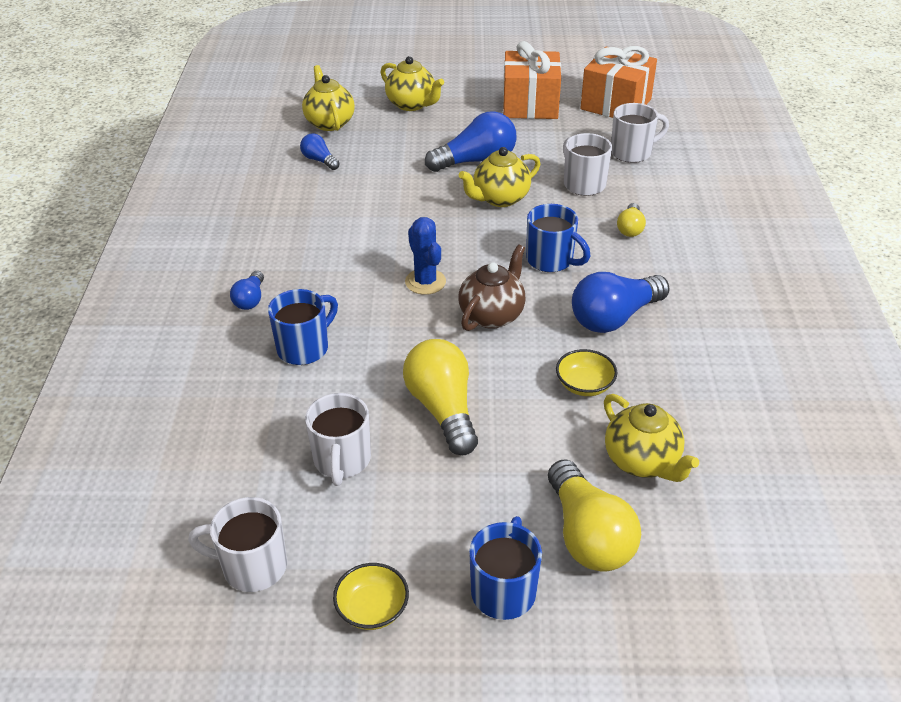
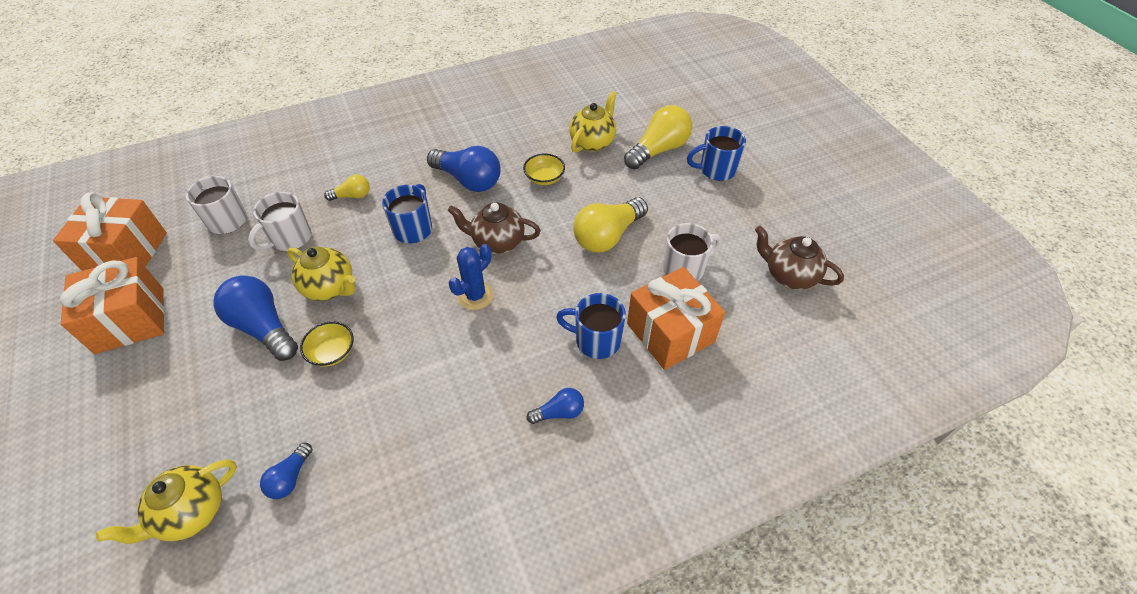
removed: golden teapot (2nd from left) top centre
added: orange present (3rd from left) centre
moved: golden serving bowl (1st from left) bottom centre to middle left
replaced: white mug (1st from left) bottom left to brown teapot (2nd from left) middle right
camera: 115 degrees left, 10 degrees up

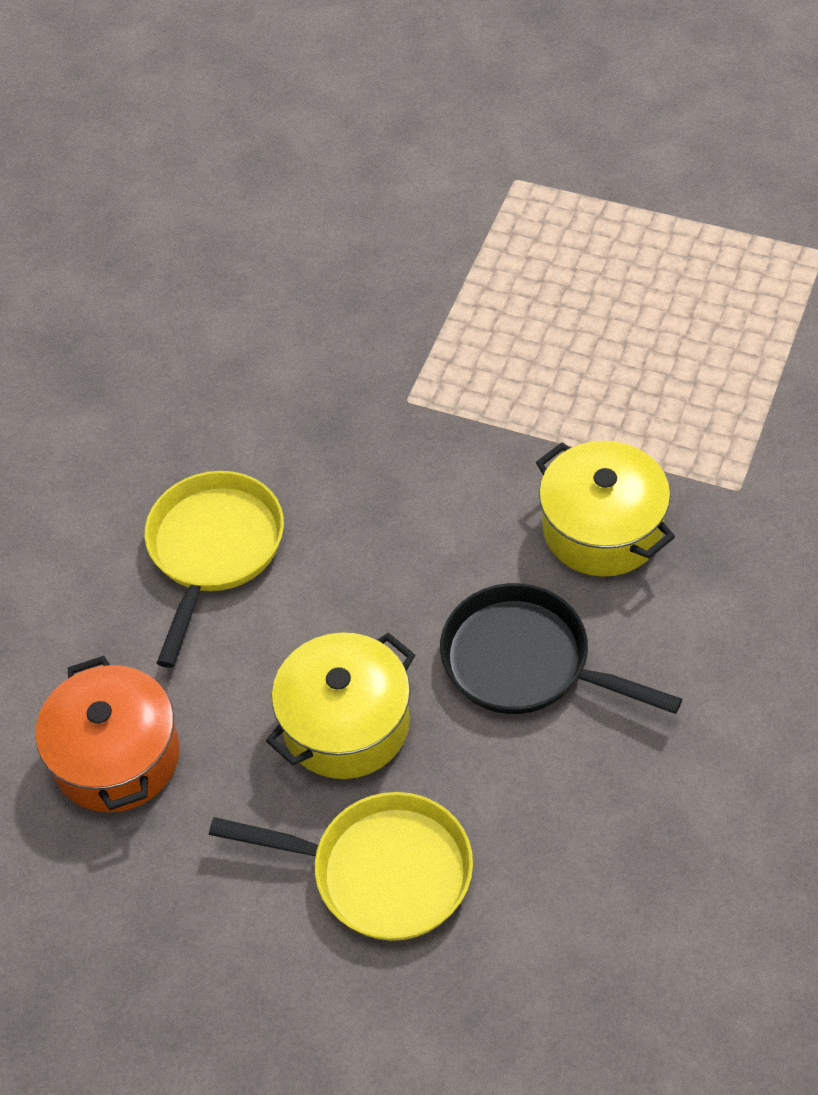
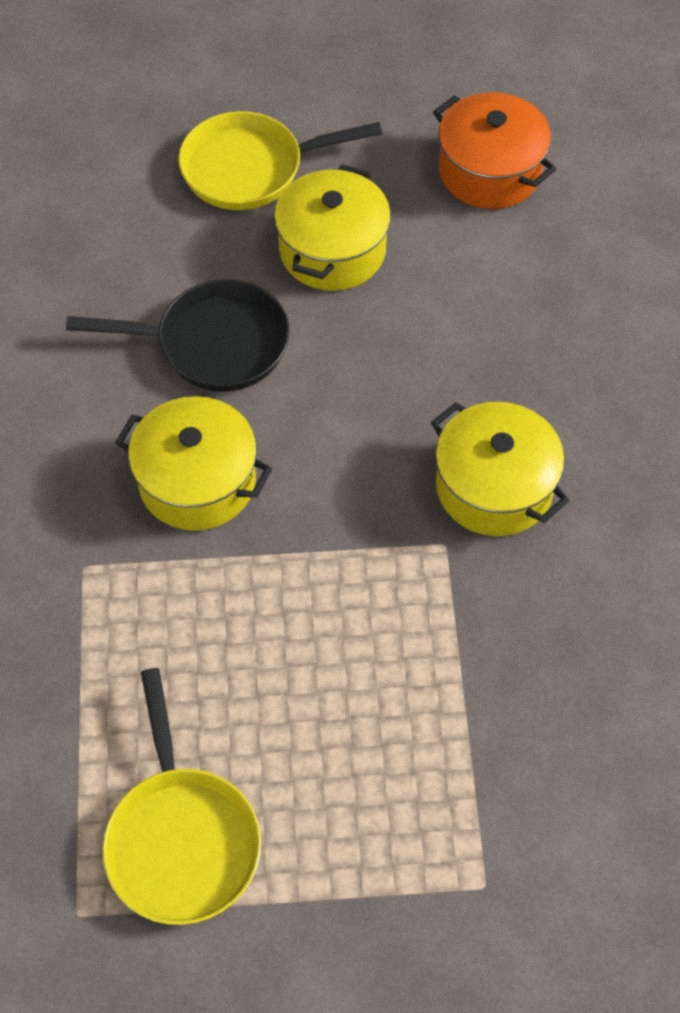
added: golden stockpot (3rd from left) middle right
moved: golden skillet (1st from left) middle left to bottom left
camera: 150 degrees right, 5 degrees up

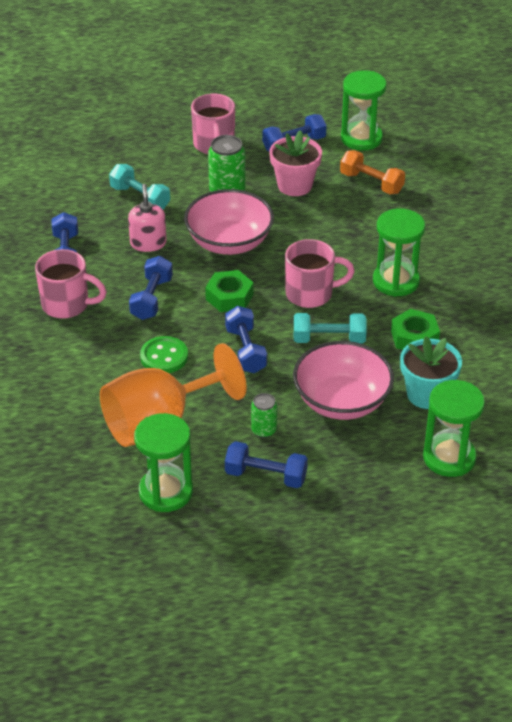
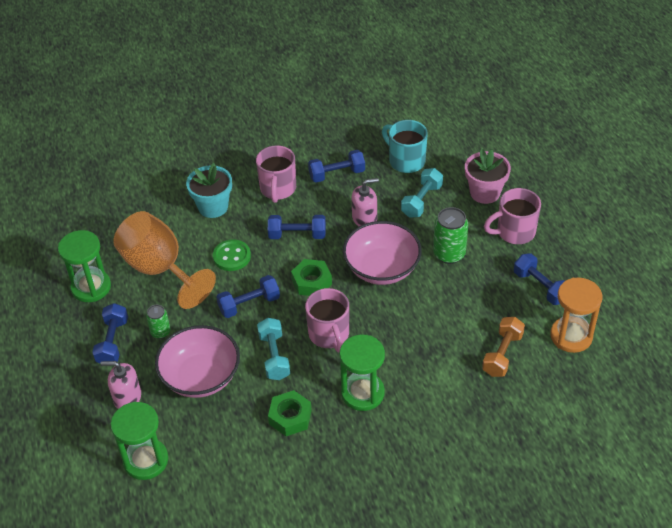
added: rosy pump bottle (1st from left) bottom left; teal mug top centre
moved: teal flower pot middle right to middle left; rosy flower pot top centre to middle right
recoloured: green sand timer (2nd from left) top right to orange sand timer middle right
camera: 80 degrees right, 5 degrees up

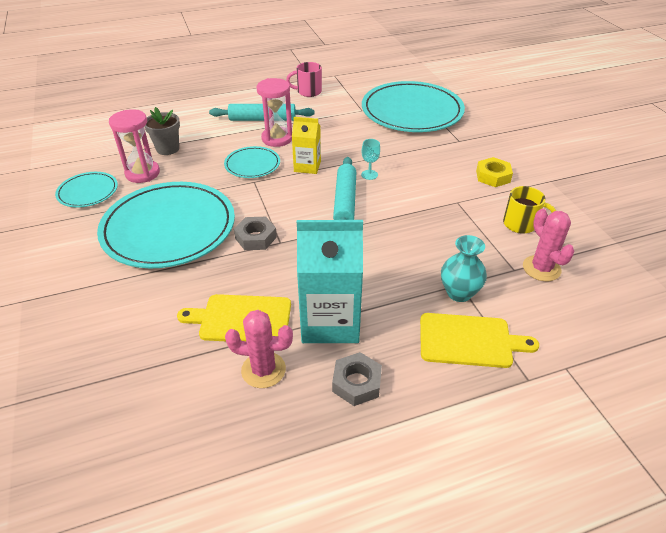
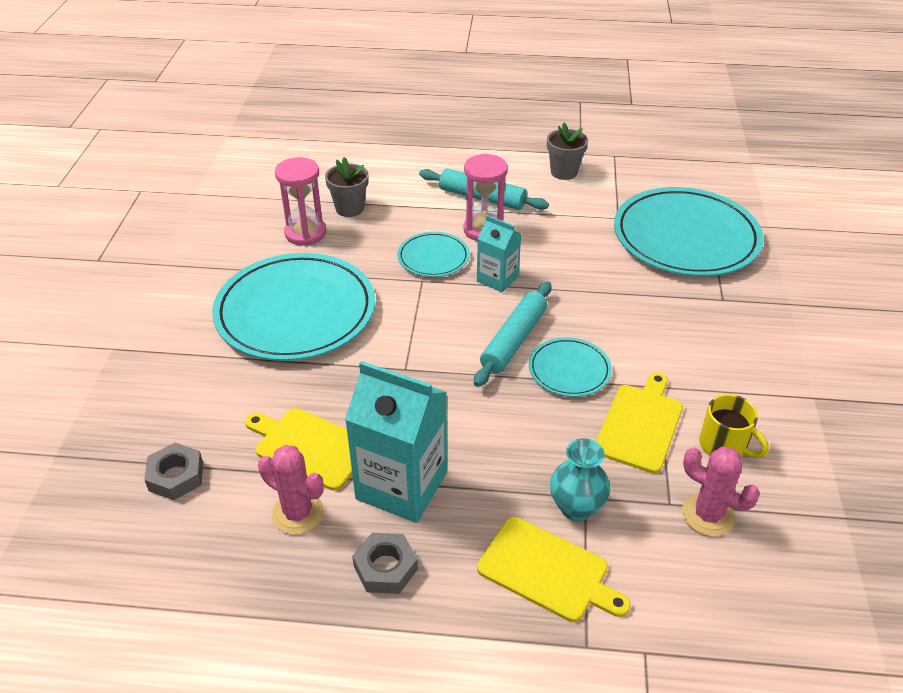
removed: teal goblet top centre; golden hex nut top right
added: golden cutting board (3rd from left) middle right
moved: ash-grey hex nut (1st from left) centre to bottom left; teal flat dish (1st from left in the first image) middle left to teal flat dish (3rd from left) centre
replaced: rosy mug top centre to ash-grey flower pot (2nd from left) top centre
recoloured: golden carton top centre to teal carton (2nd from left) centre
turned: rosy cactus (2nd from left) middle right = bottom right 60 degrees counterclockwise
camera: 25 degrees right, 0 degrees up

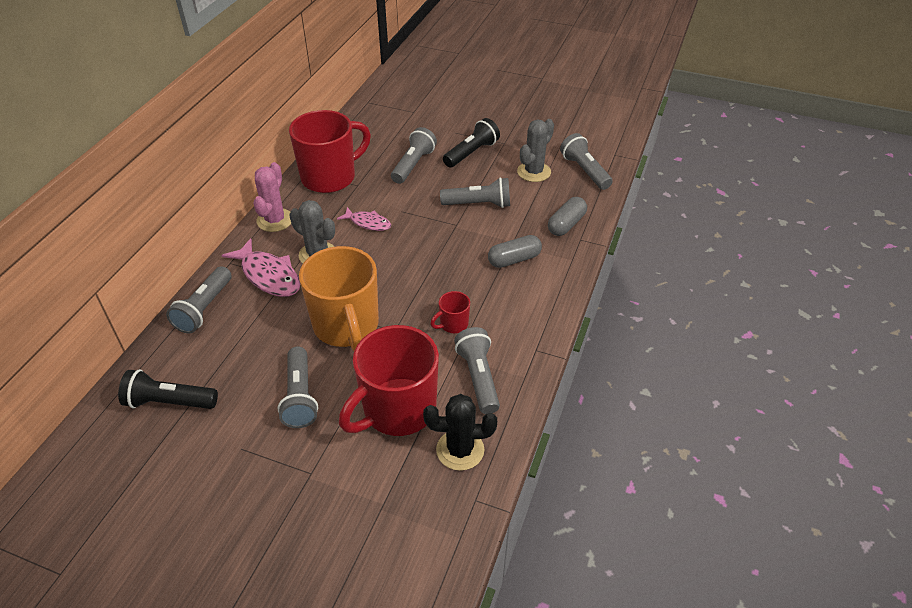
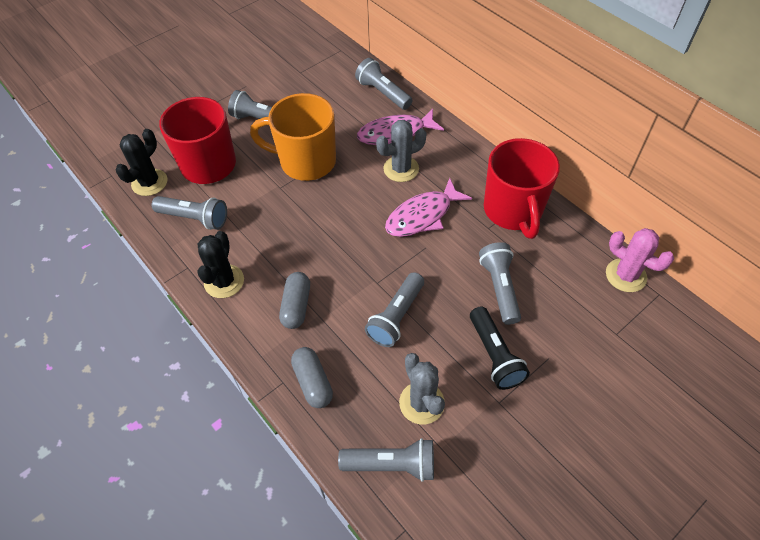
removed: black pocket torch (1st from left) middle left; crimson mug (3rd from left) centre
added: black cactus (2nd from left) middle left
moved: rosy cactus top left to middle right
turned: ash-grey pocket torch (3rd from left in the first image) top centre = centre 150 degrees counterclockwise
resized: rosy fish (2nd from left) centre = centre x1.65
camera: 120 degrees right, 10 degrees up

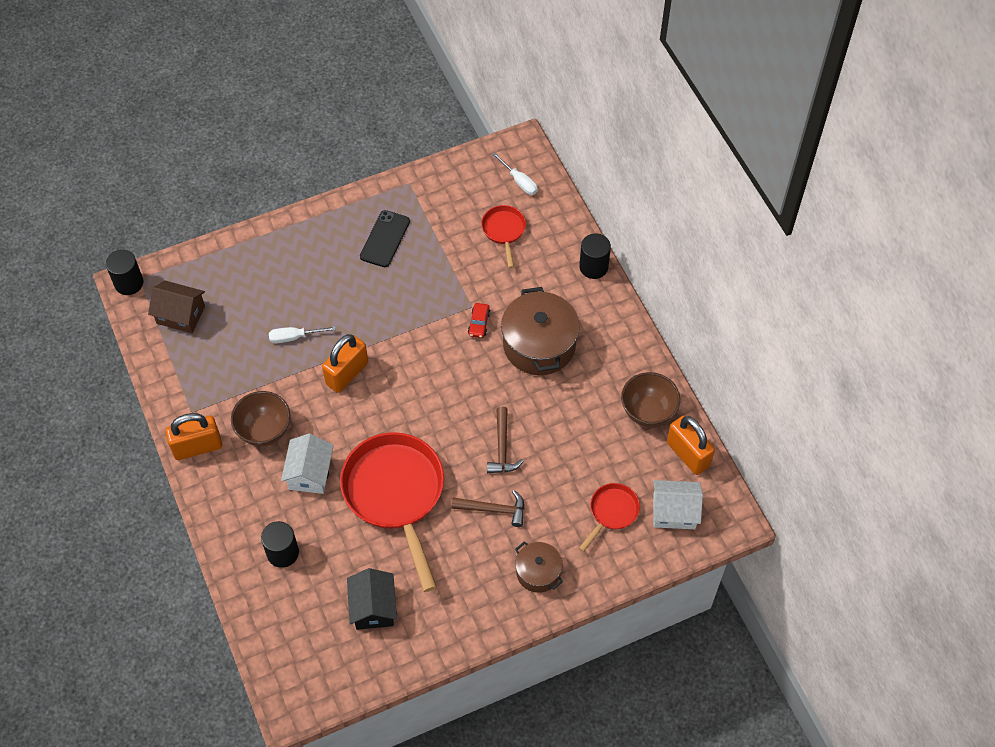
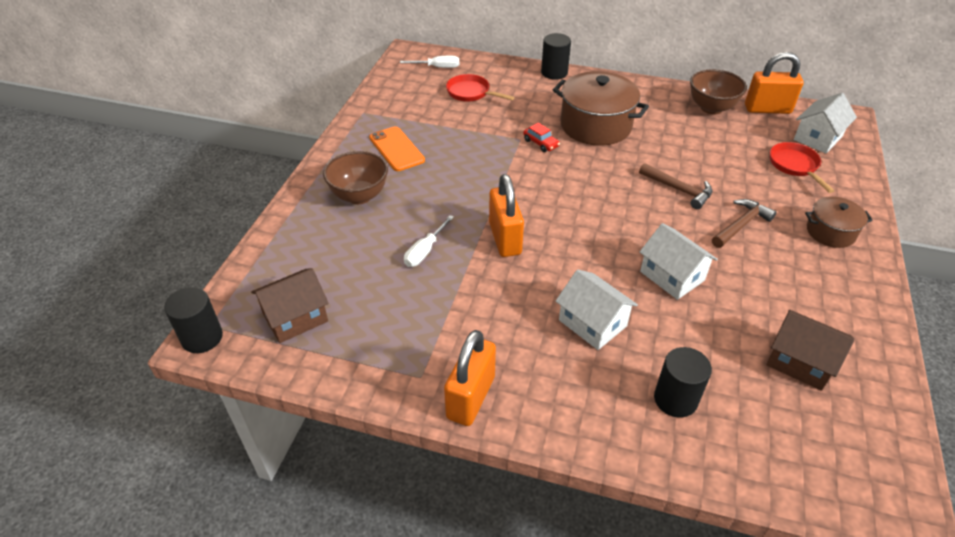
moved: brown serving bowl (1st from left) middle left to top centre
replaced: crimson skillet (1st from left) bottom centre to white house (2nd from left) middle right
recoloured: black phone top centre to orange phone top centre; black house bottom centre to brown house (2nd from left) middle right
camera: 50 degrees left, 15 degrees down

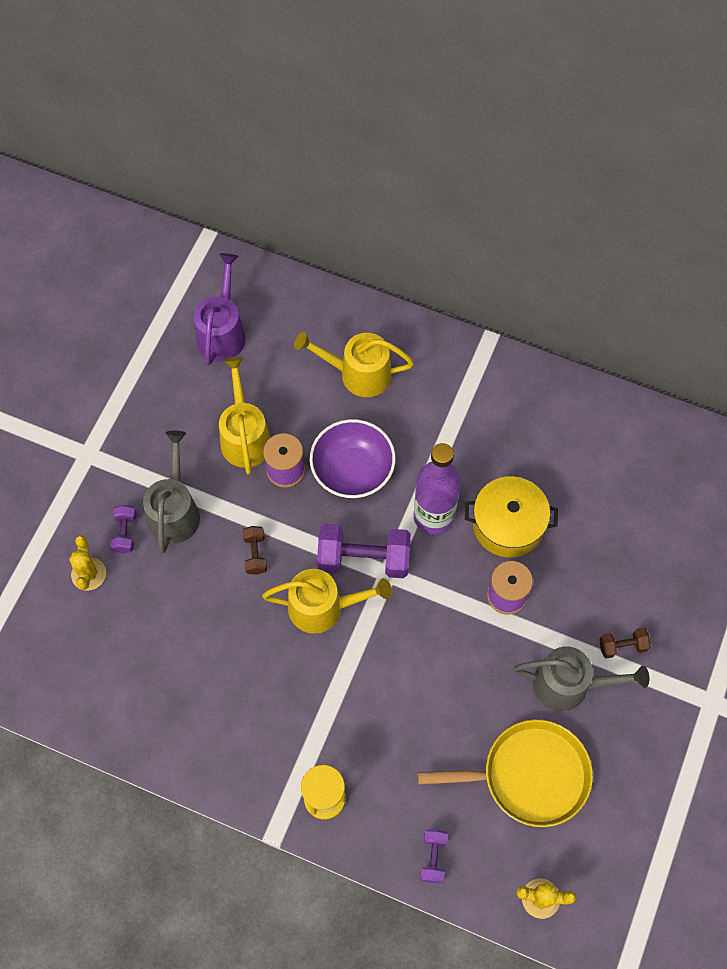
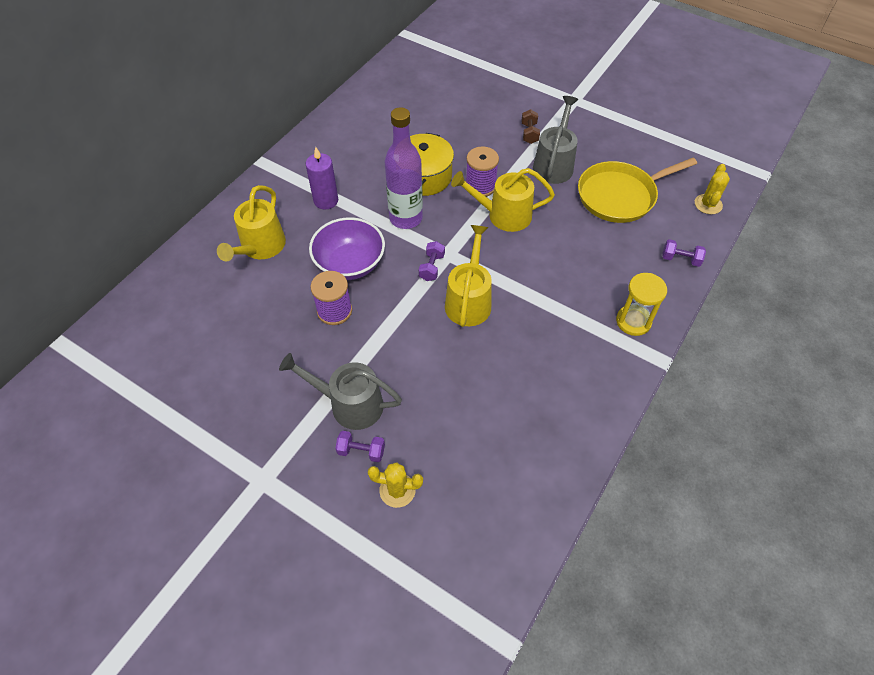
removed: royal purple watering can top left; brown hand weight (1st from left) centre
added: royal purple wax candle top centre
moved: golden watering can (1st from left in the first image) centre to golden watering can (3rd from left) top centre
turned: golden skillet bottom right = top right 120 degrees counterclockwise
resized: royal purple hand weight (2nd from left) centre = centre x0.50
camera: 80 degrees left, 10 degrees down

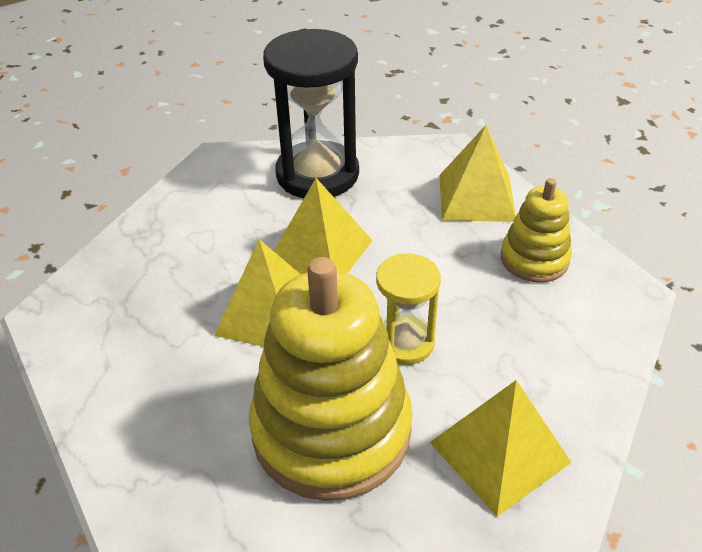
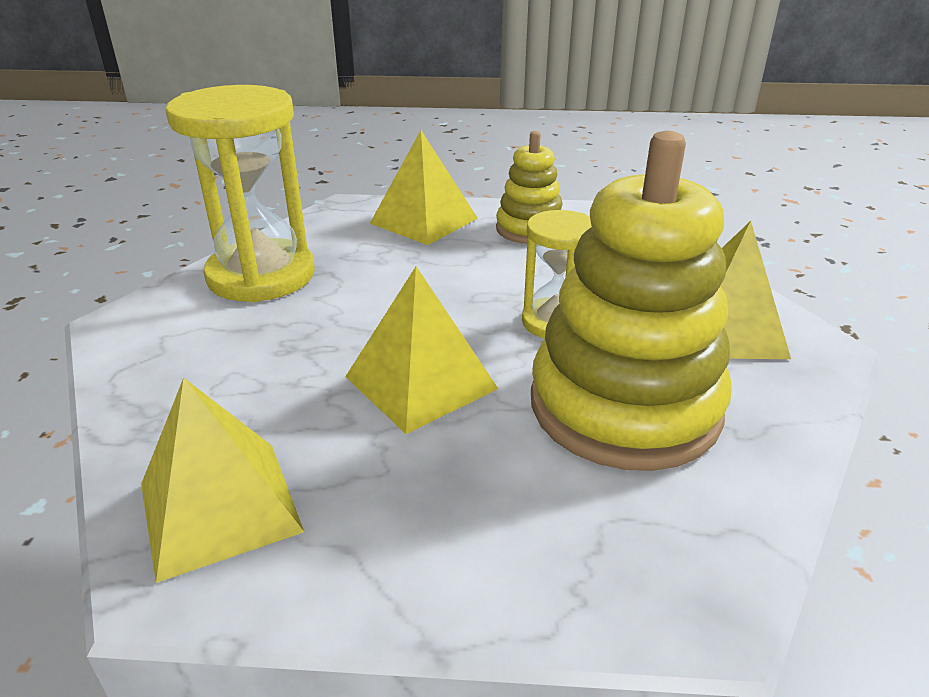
moved: golden pyramid shape (2nd from left in the first image) centre to golden pyramid shape (1st from left) bottom left
recoloured: black sand timer top centre to golden sand timer (1st from left) top left
camera: 55 degrees left, 10 degrees down

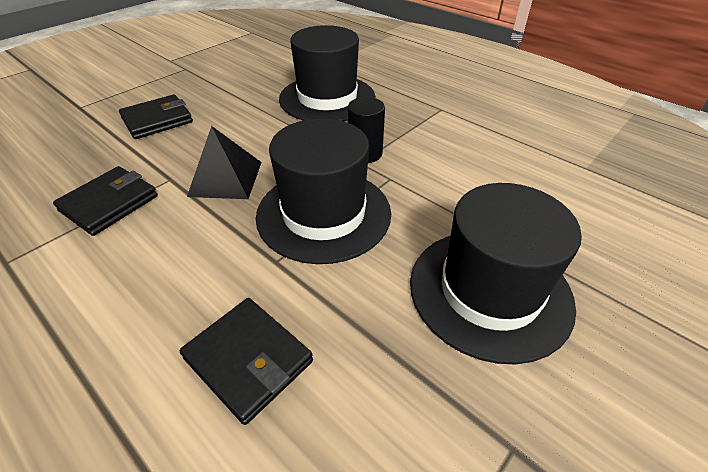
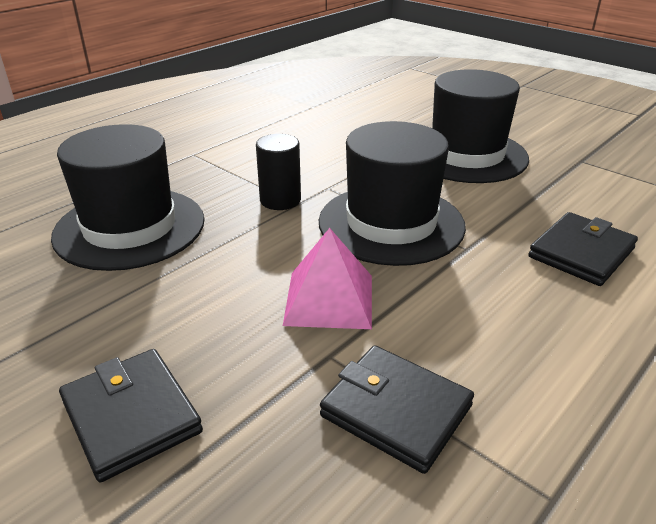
recoloured: black pyramid shape middle left to rosy pyramid shape centre
camera: 90 degrees left, 10 degrees down

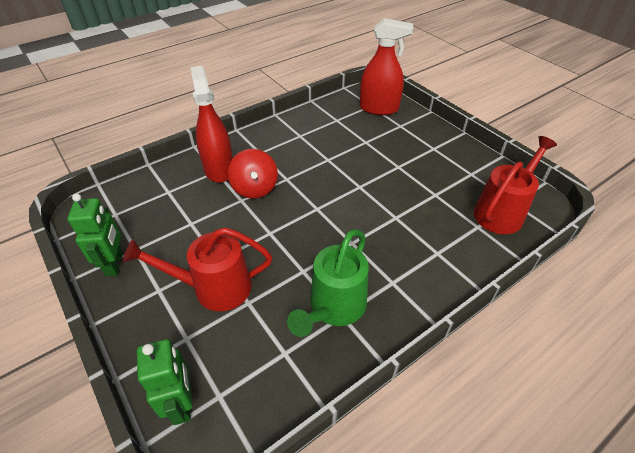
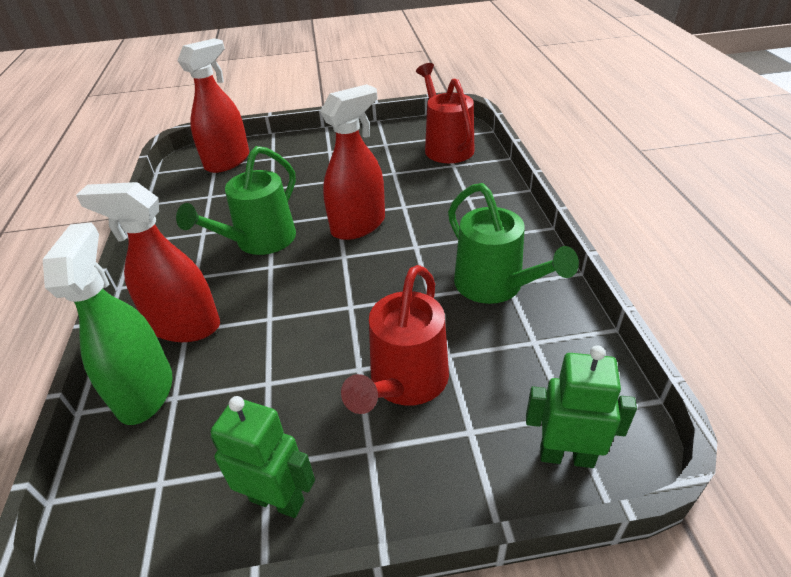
removed: crimson spinning top centre
added: green sprayer middle left; green watering can (1st from left) middle left; crimson sprayer (3rd from left) top centre
camera: 60 degrees left, 5 degrees down

